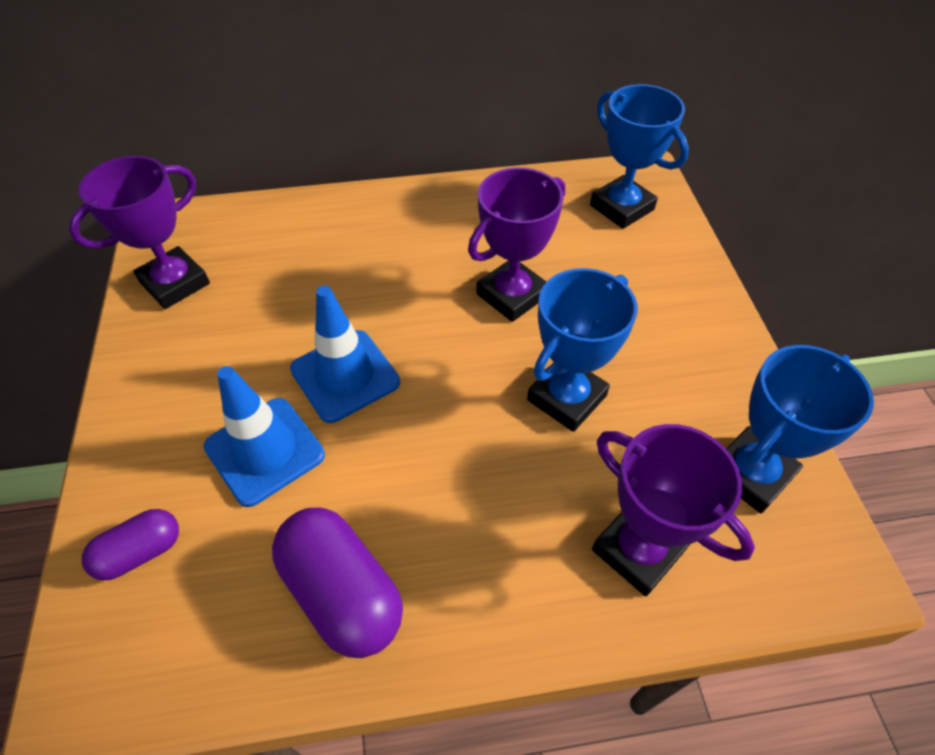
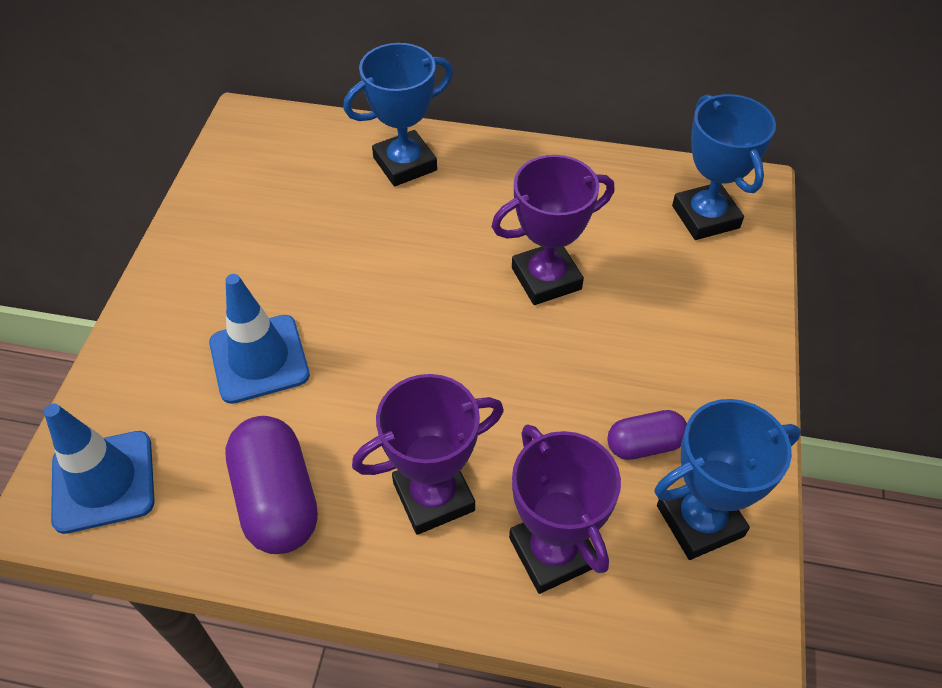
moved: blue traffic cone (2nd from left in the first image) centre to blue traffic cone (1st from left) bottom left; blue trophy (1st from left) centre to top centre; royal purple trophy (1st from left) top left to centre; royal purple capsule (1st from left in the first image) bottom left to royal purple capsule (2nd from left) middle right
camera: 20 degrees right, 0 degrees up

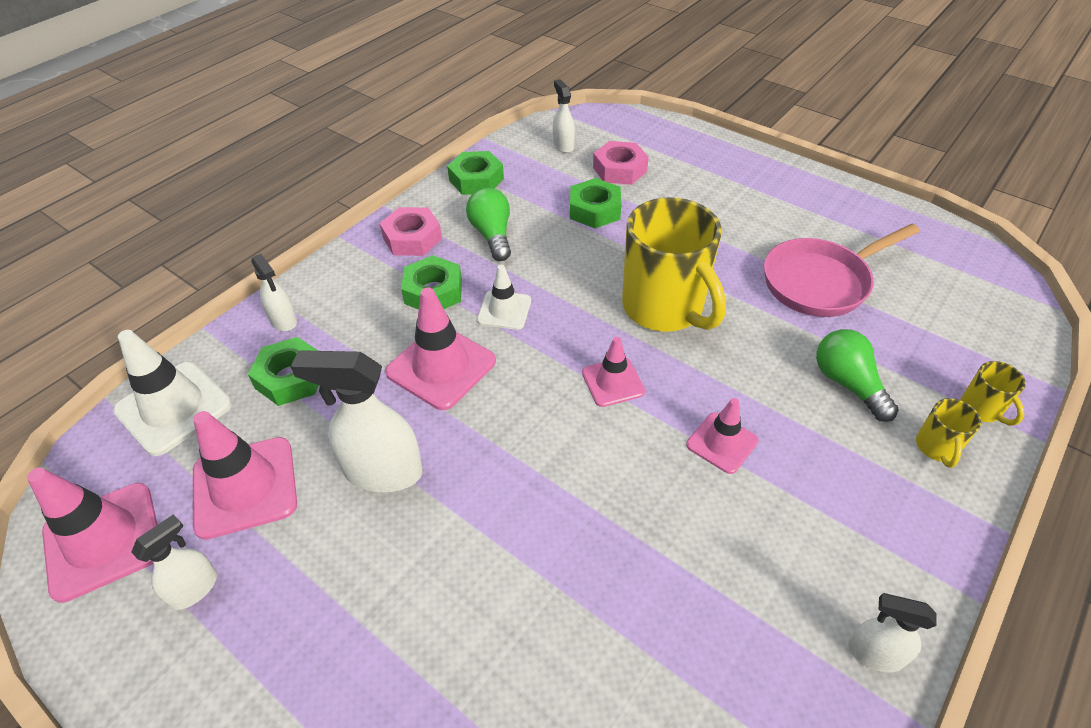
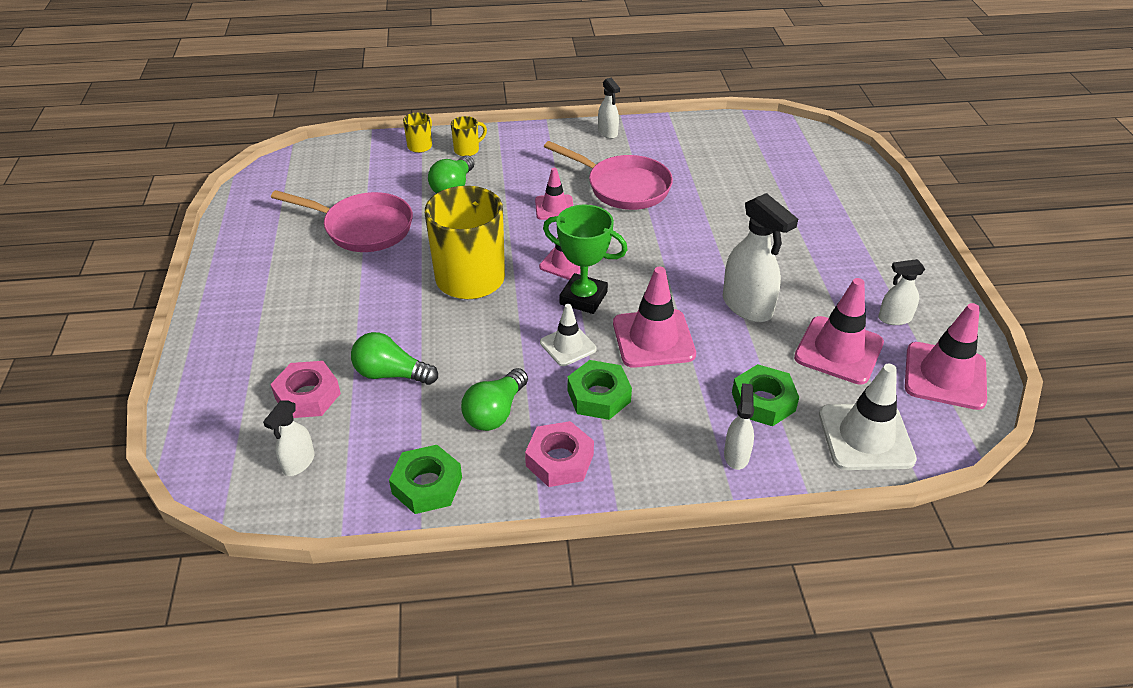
added: green trophy centre; rosy skillet (2nd from left) top centre
replaced: green hex nut (4th from left) top centre to green light bulb (1st from left) centre
camera: 135 degrees left, 5 degrees down

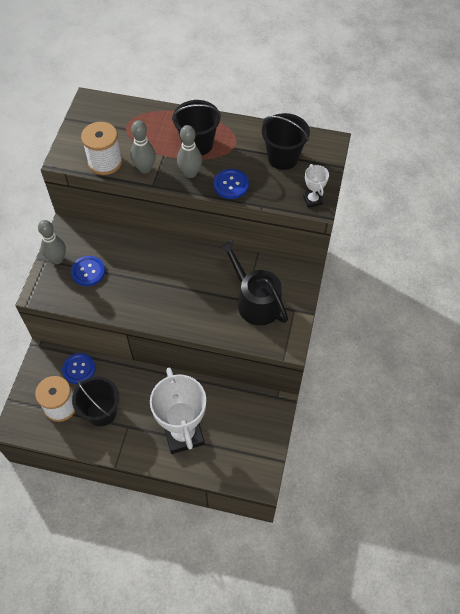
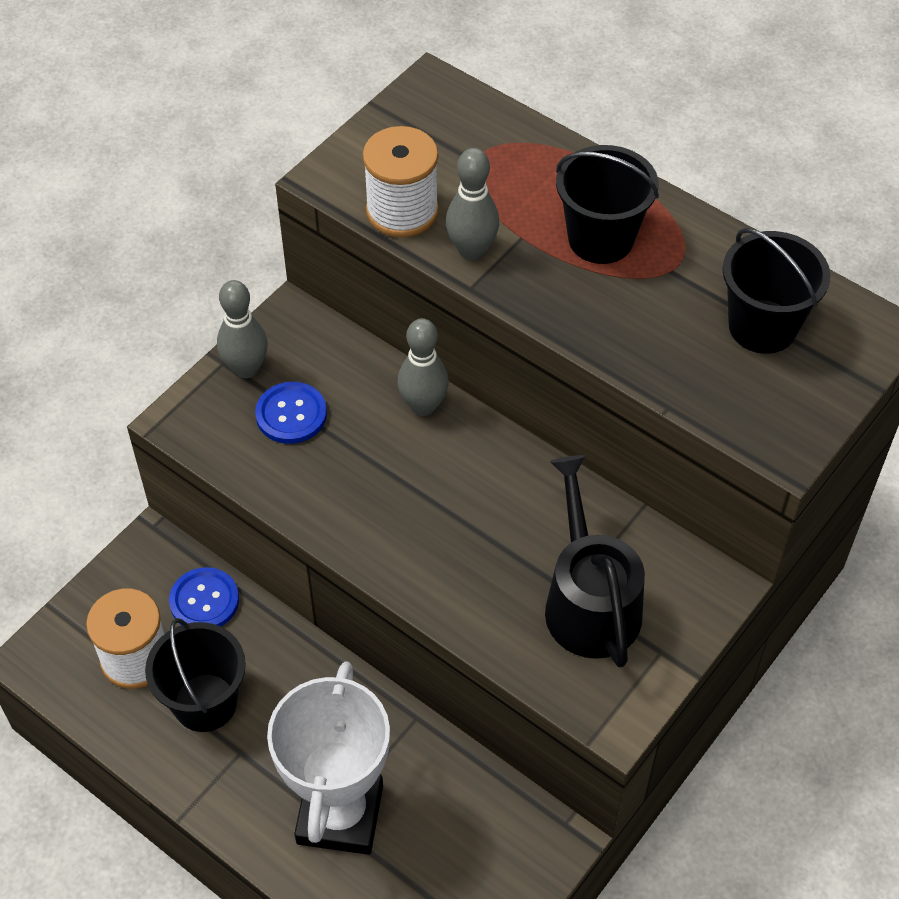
removed: blue button (3rd from left) top centre; white trophy (2nd from left) top right
moved: ash-grey skittle (3rd from left in the first image) top centre to ash-grey skittle (2nd from left) centre
camera: 25 degrees right, 5 degrees down

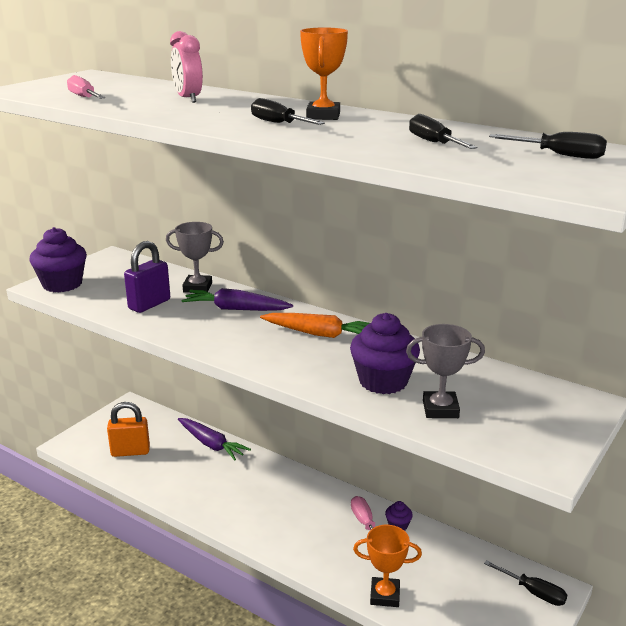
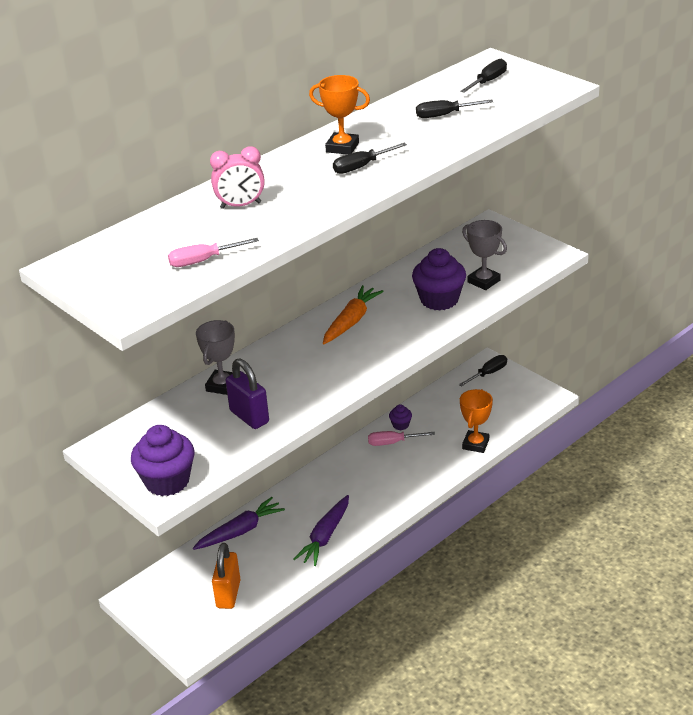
moved: royal purple root vegetable (2nd from left) centre to bottom centre
turned: ash-grey trophy (2nd from left) middle right = middle right 60 degrees counterclockwise
camera: 75 degrees left, 10 degrees up

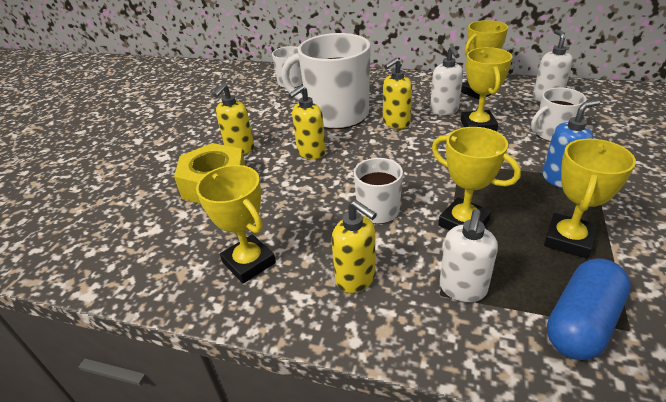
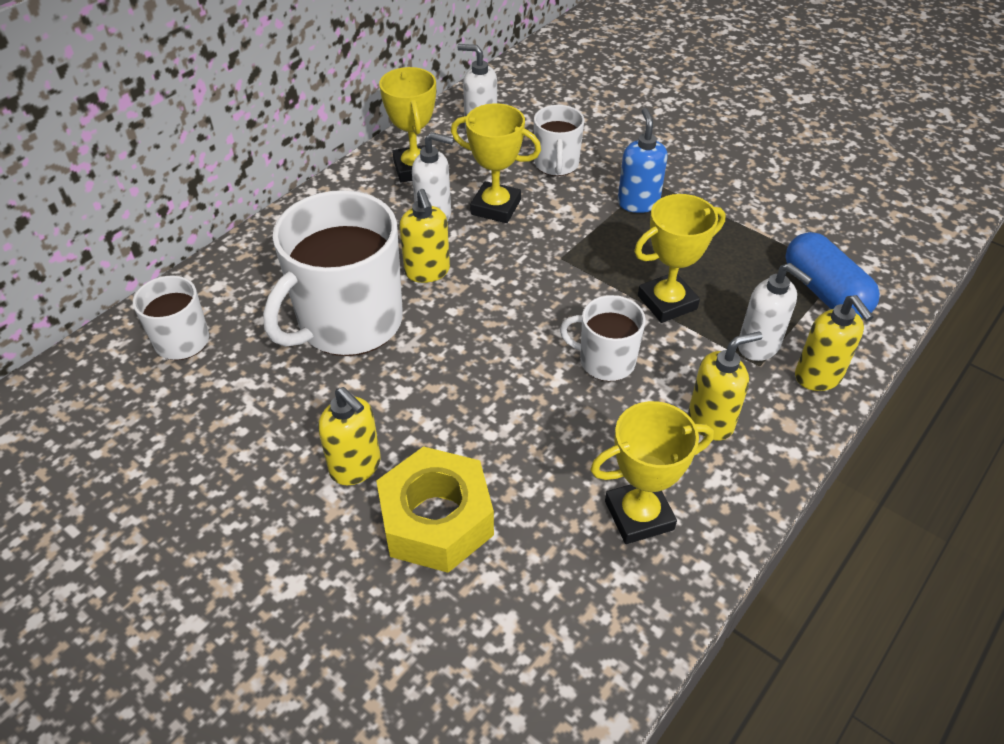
removed: golden trophy (5th from left) middle right
moved: golden pump bottle (2nd from left in the first image) top centre to golden pump bottle (4th from left) middle right
camera: 70 degrees left, 10 degrees up

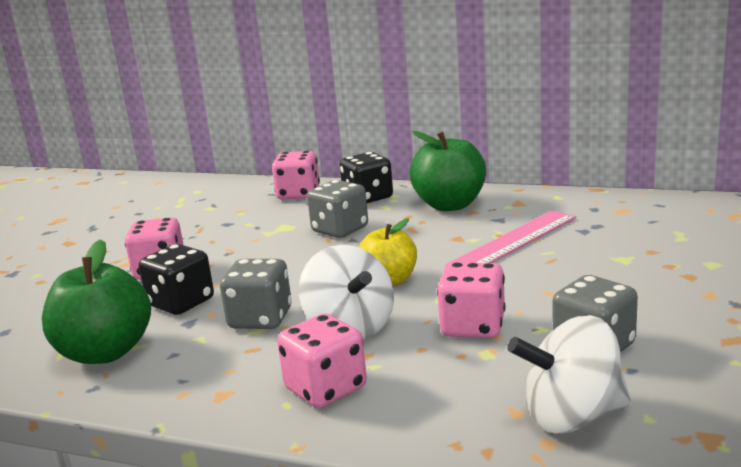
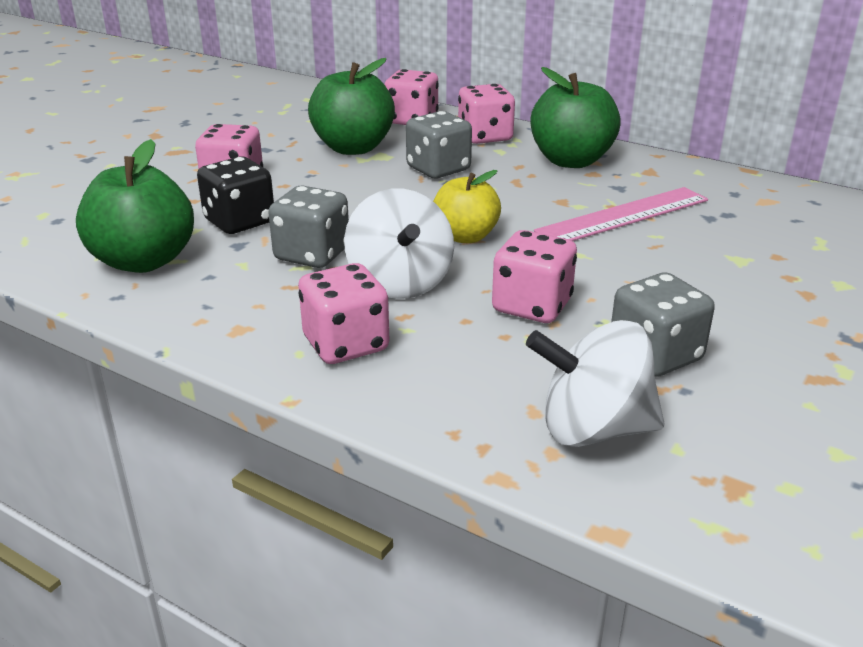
added: green toy apple (2nd from left) top centre
recoloured: black dice (2nd from left) centre to rosy dice (4th from left) top centre
camera: 10 degrees right, 10 degrees up

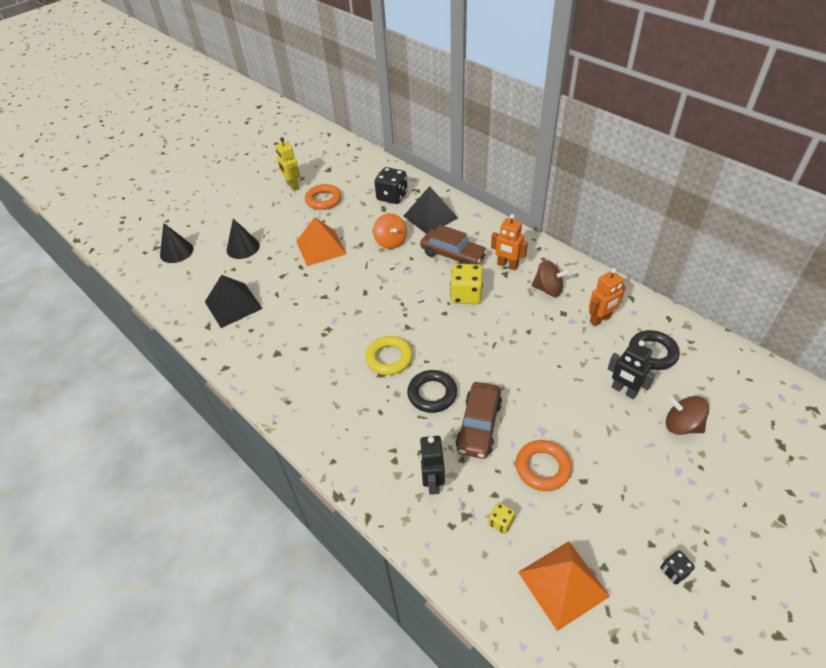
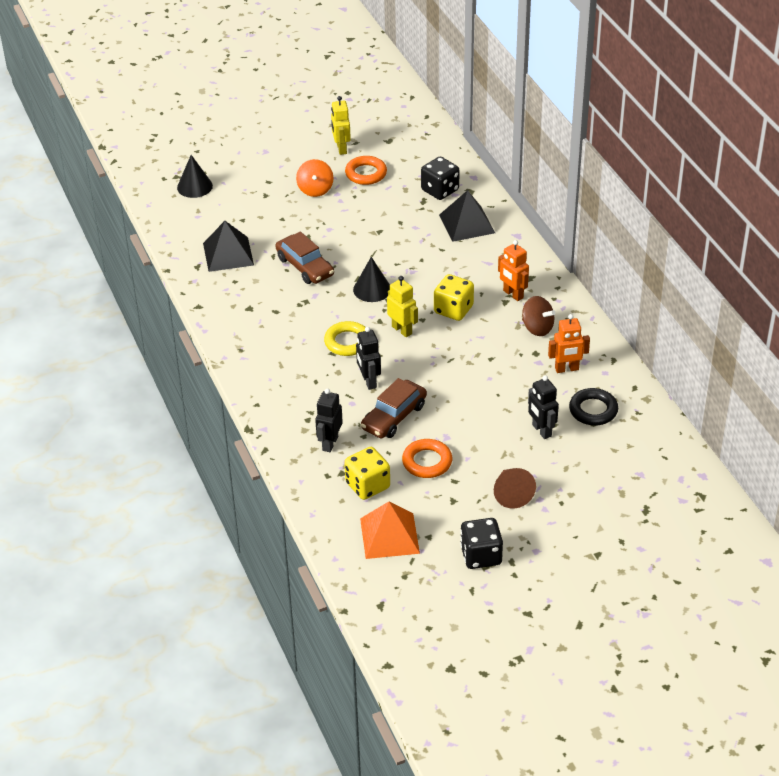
removed: orange pyramid shape (1st from left) centre; brown spinning top (2nd from left) middle right
added: golden robot figure (2nd from left) centre; brown solid cone centre
moved: brown car (1st from left) centre to top centre; orange spinning top centre to top centre; black solid cone (2nd from left) middle left to centre
replaced: black torus (1st from left) centre to black robot figure (2nd from left) centre
resized: golden dice (2nd from left in the first image) bottom centre = centre x1.99; black dice (2nd from left) bottom right = bottom centre x1.99
camera: 20 degrees right, 5 degrees down

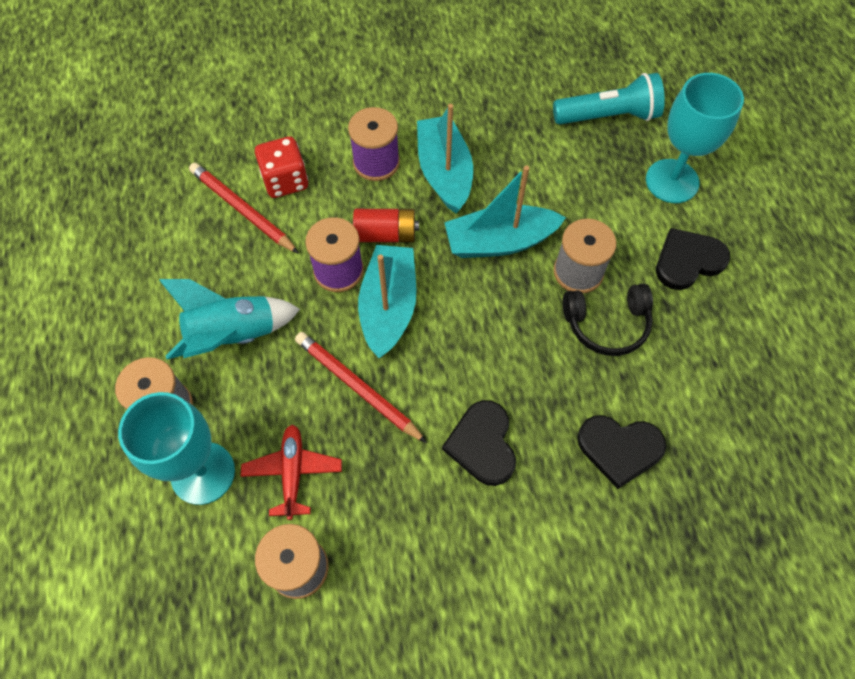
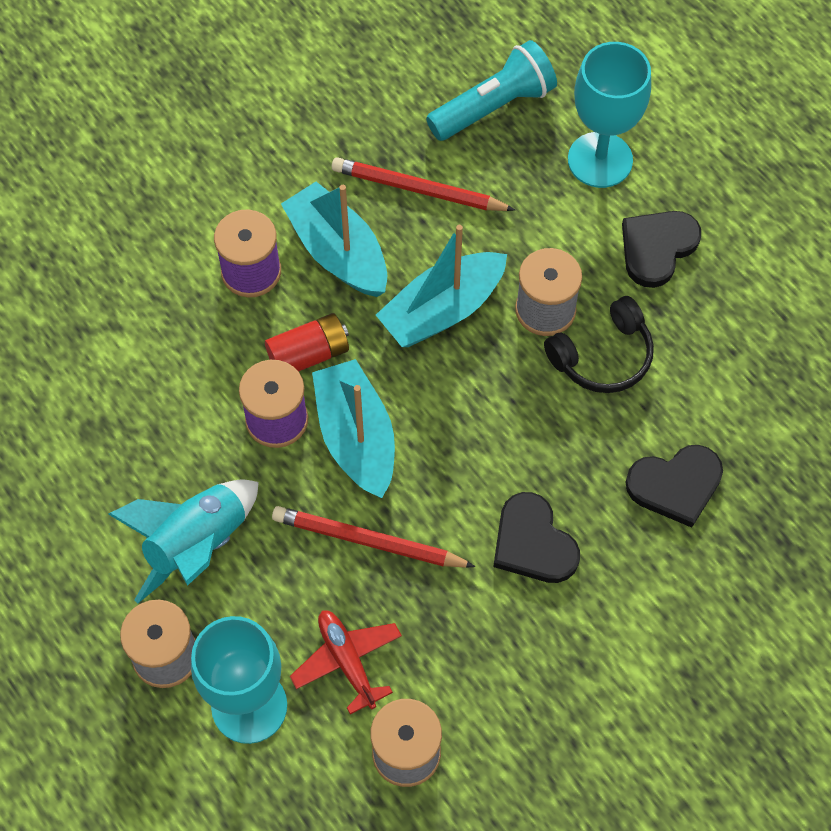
removed: crimson dice top left
moved: crimson lead pencil (1st from left in the first image) top left to crimson lead pencil (2nd from left) top centre
camera: 25 degrees left, 0 degrees up

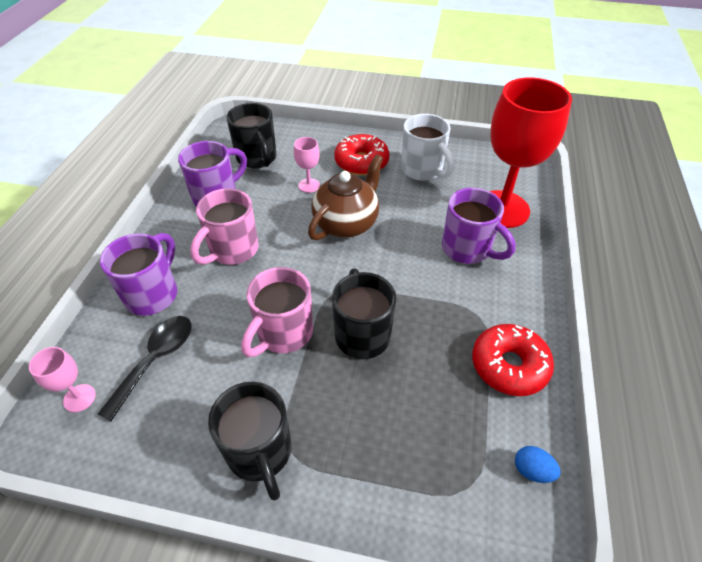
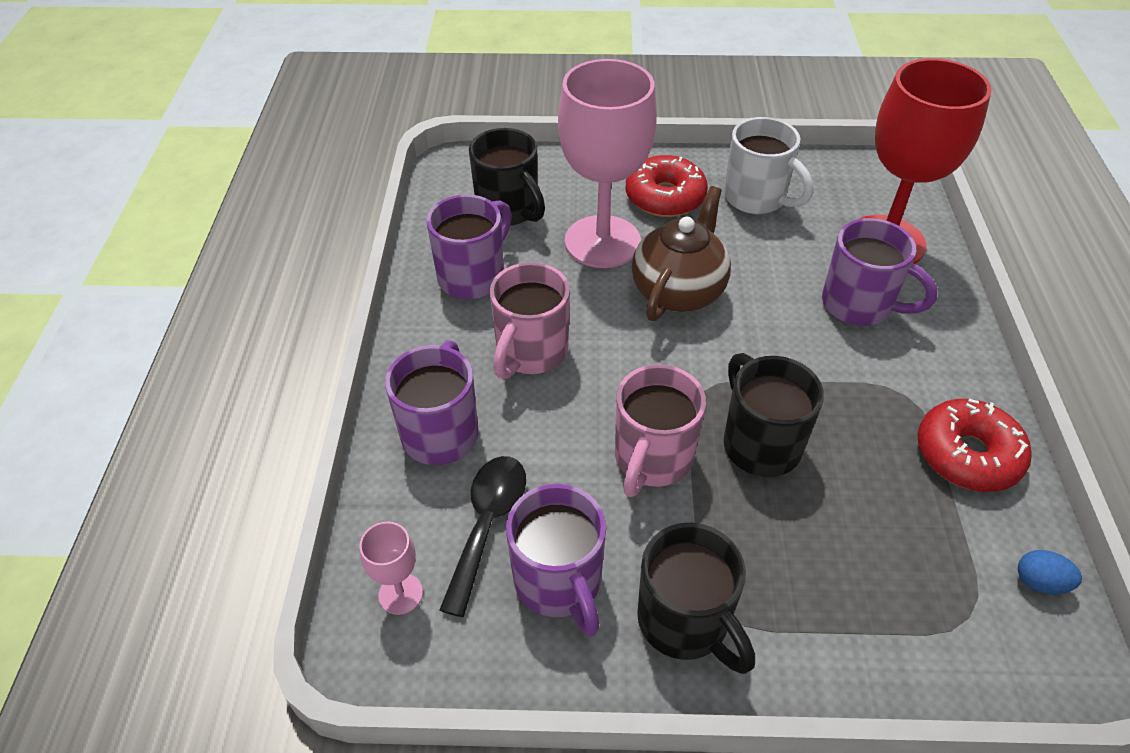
added: royal purple mug (3rd from left) bottom centre
resized: rosy goblet (2nd from left) top centre = top centre x2.40
camera: 10 degrees left, 0 degrees up

